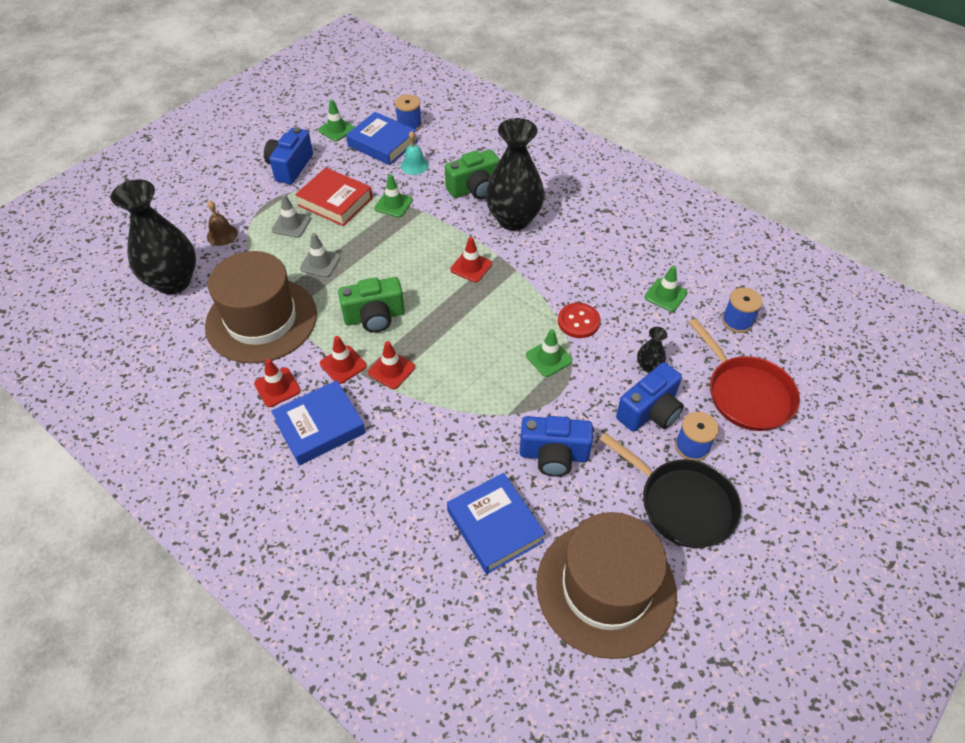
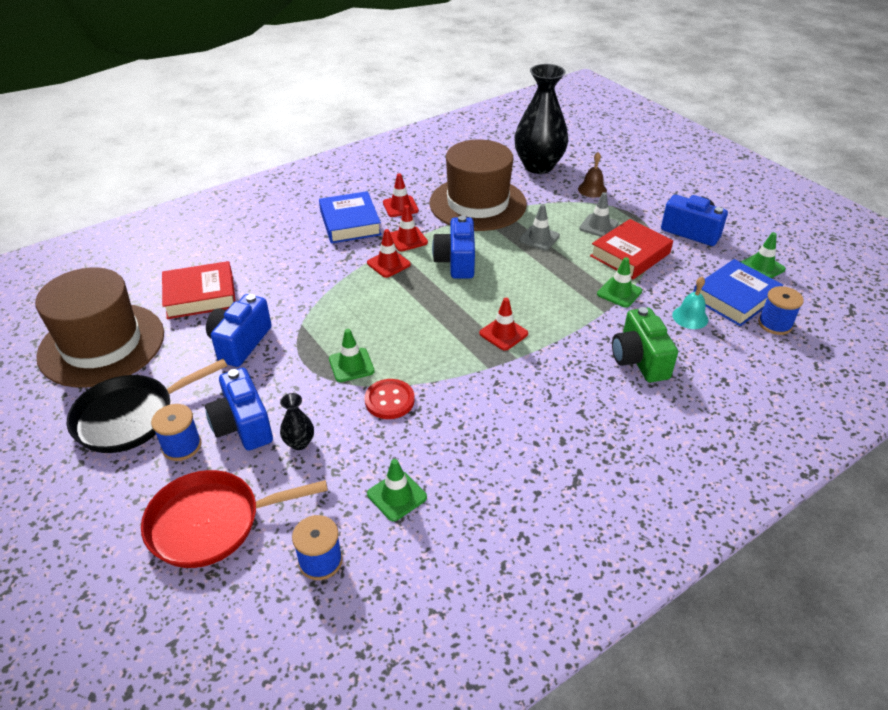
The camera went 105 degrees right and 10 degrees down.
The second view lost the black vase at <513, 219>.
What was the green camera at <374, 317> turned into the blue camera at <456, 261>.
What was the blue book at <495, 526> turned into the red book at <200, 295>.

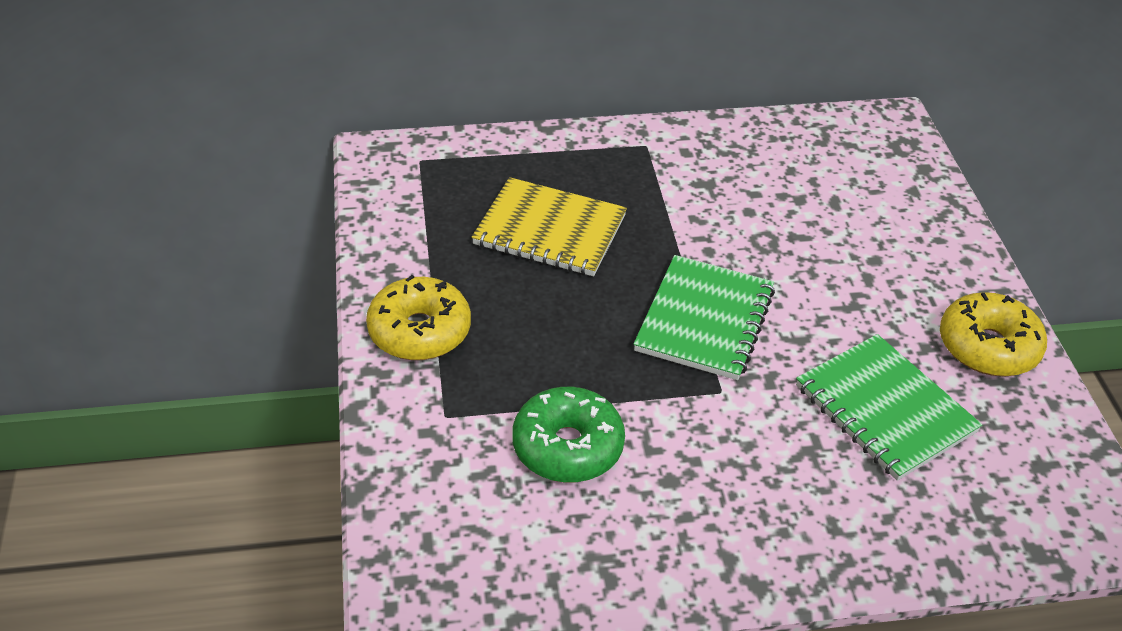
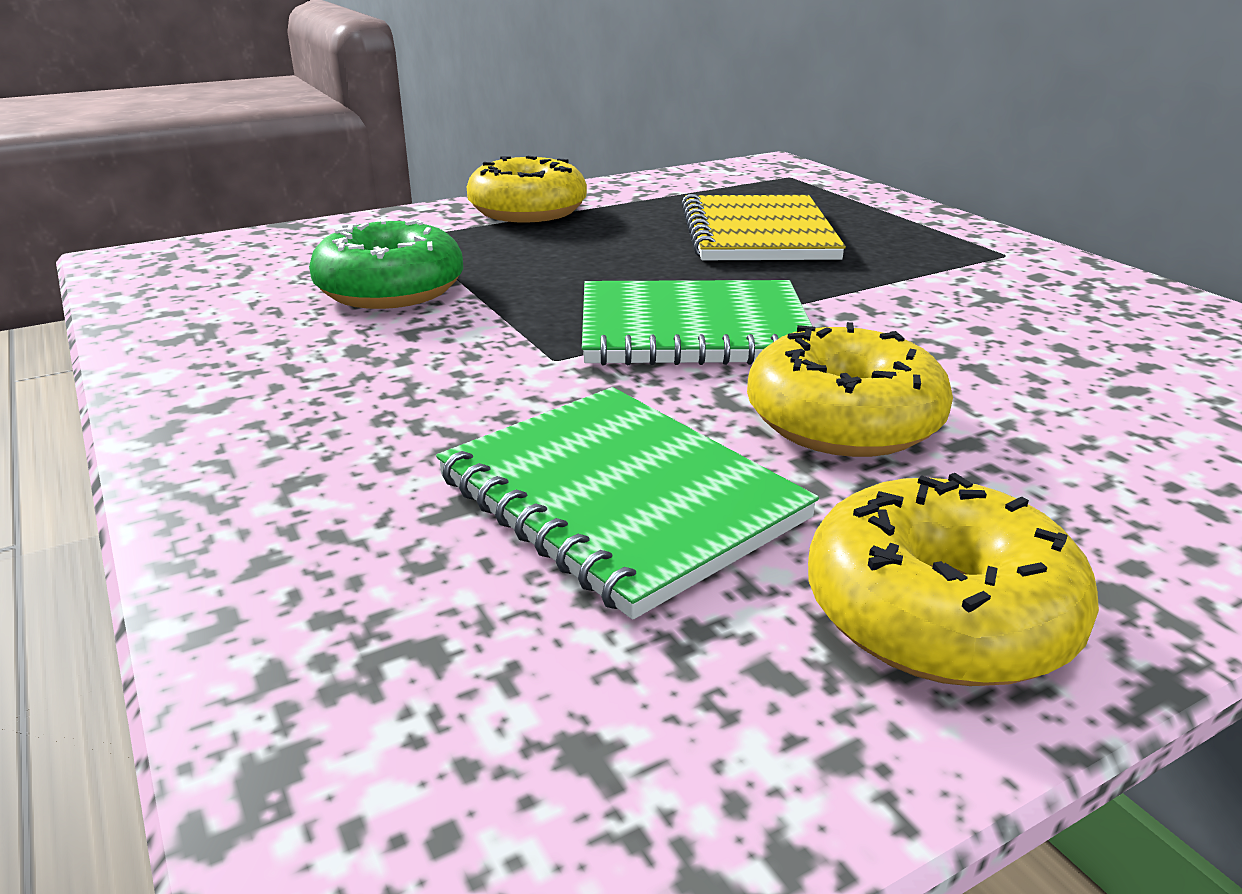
The camera went 70 degrees right and 15 degrees down.
The second view gained the yellow donut at <843, 420>.
The green notebook at <885, 409> ended up facing another way, 75 degrees counterclockwise from before.

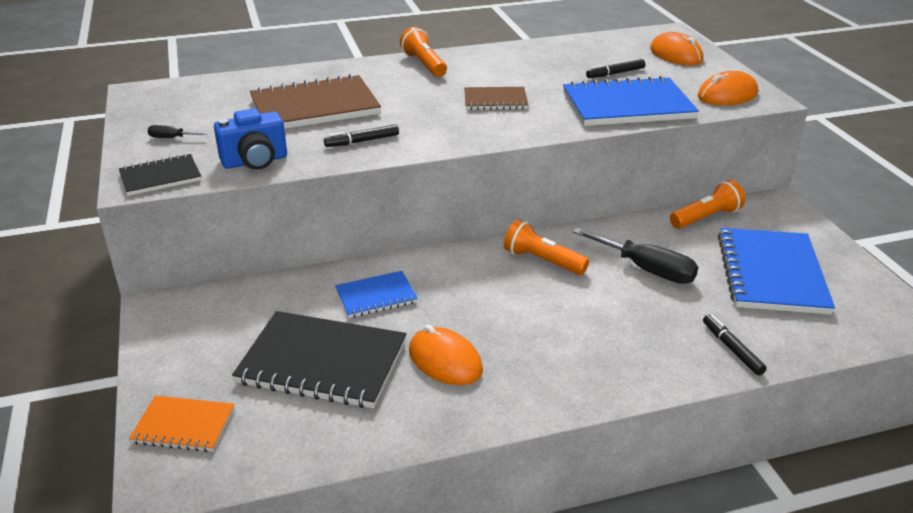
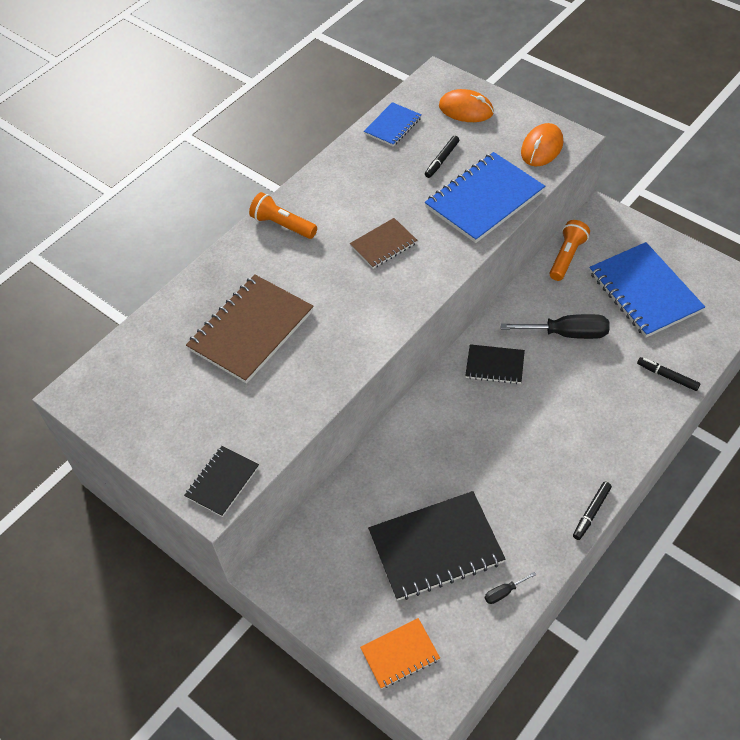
The camera went 30 degrees left and 20 degrees up.
The second view lost the blue camera at <255, 161>.
The second view lost the orange mouse at <445, 361>.
The black screwdriver ended up elsewhere, having gone from <171, 138> to <504, 592>.
The black marker ended up elsewhere, having gone from <362, 141> to <591, 512>.
The blue notebook ended up elsewhere, having gone from <376, 296> to <393, 126>.
Where the orange flashlight stood at <542, 261>, the black notebook came to stand at <495, 365>.

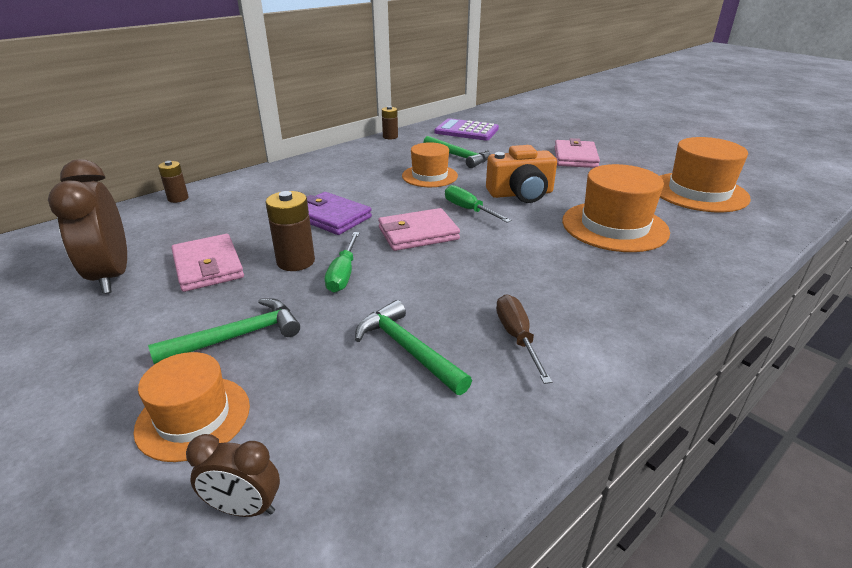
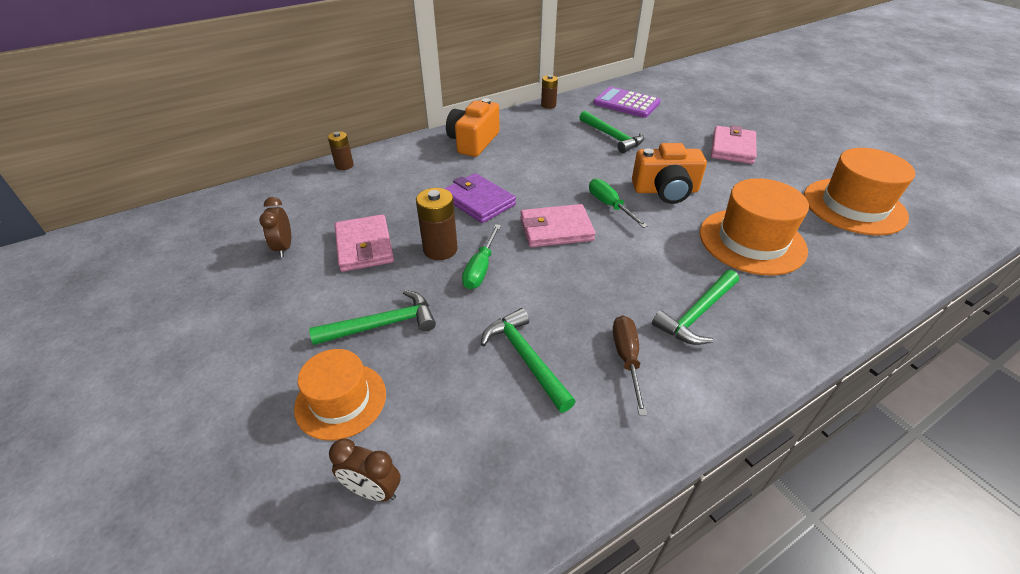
The camera went 10 degrees right and 10 degrees up.
The second view lost the orange hat at <429, 176>.
The second view gained the orange camera at <473, 142>.
The second view gained the green hammer at <697, 314>.
The size of the brown clock at <111, 276> changed by a factor of 0.53.

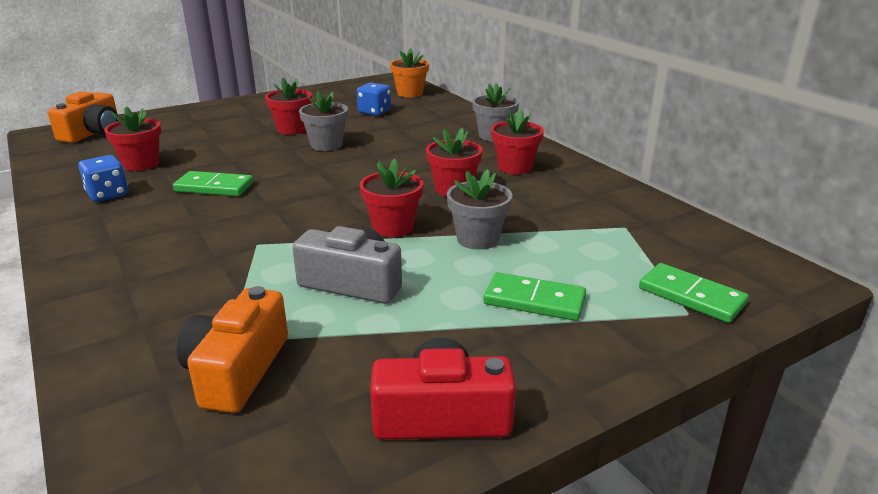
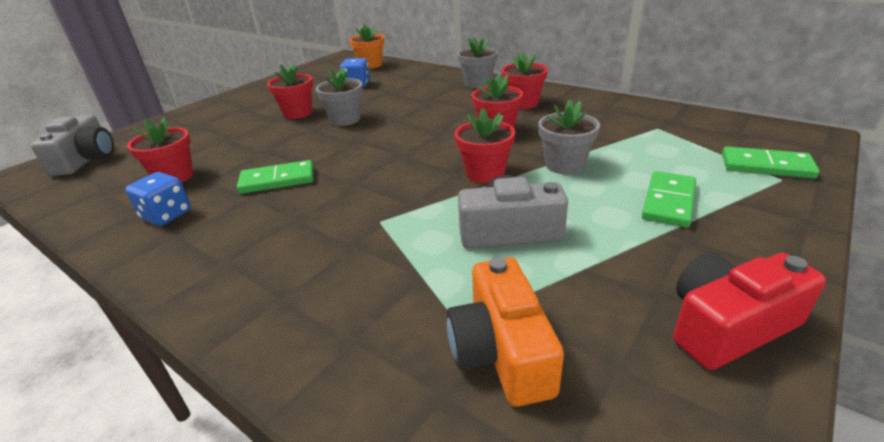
The camera went 20 degrees left and 5 degrees up.
What was the orange camera at <93, 133> turned into the grey camera at <86, 159>.
The green domino at <534, 301> ended up facing another way, 60 degrees counterclockwise from before.

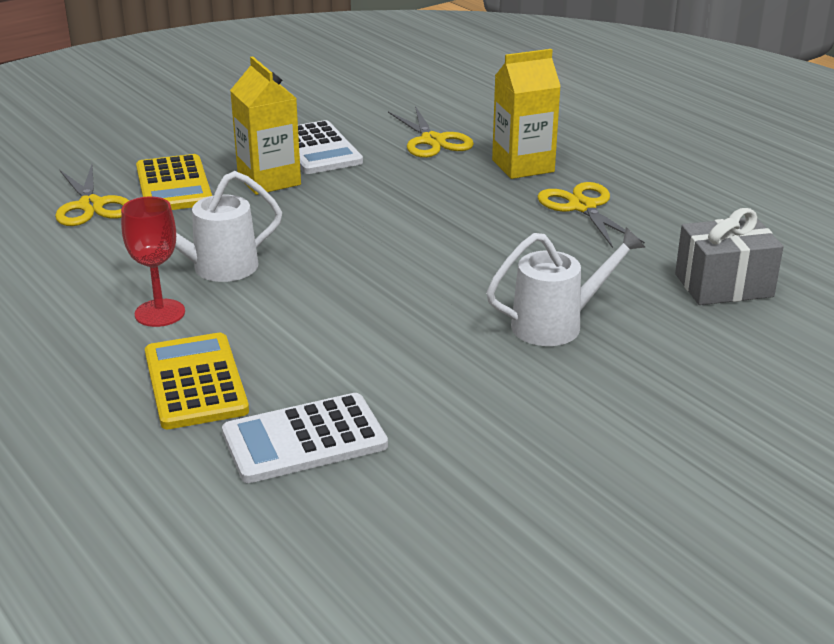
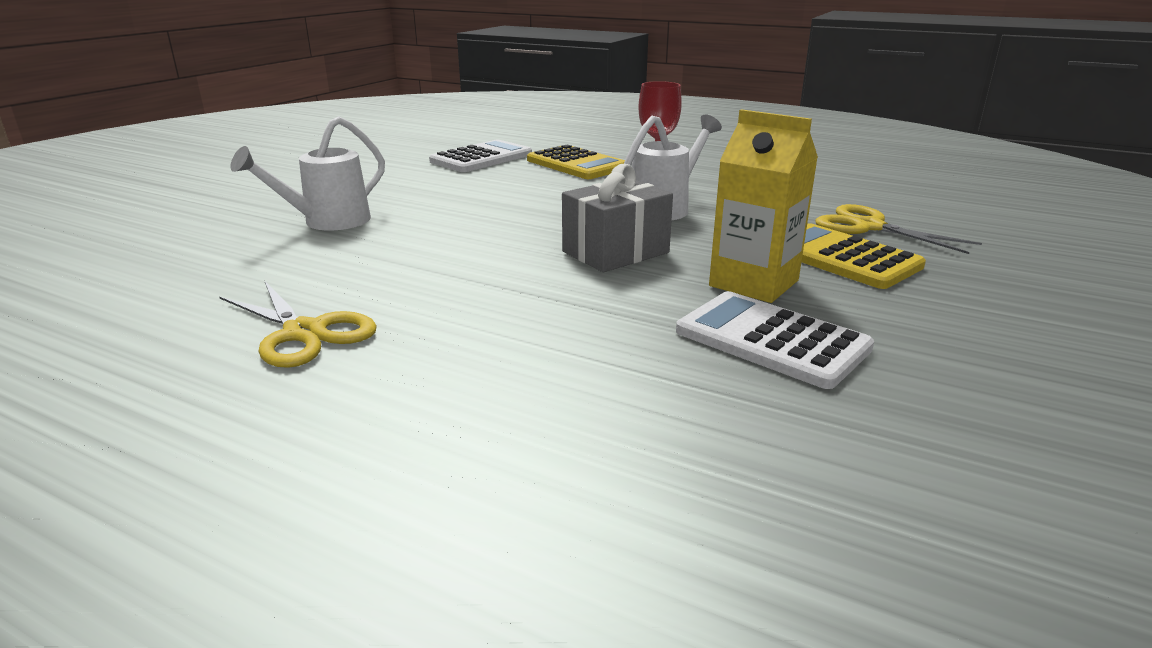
The camera went 155 degrees right and 5 degrees down.
The second view lost the yellow scissors at <432, 141>.
The second view lost the yellow carton at <523, 166>.
The grey gift ended up elsewhere, having gone from <723, 285> to <615, 252>.

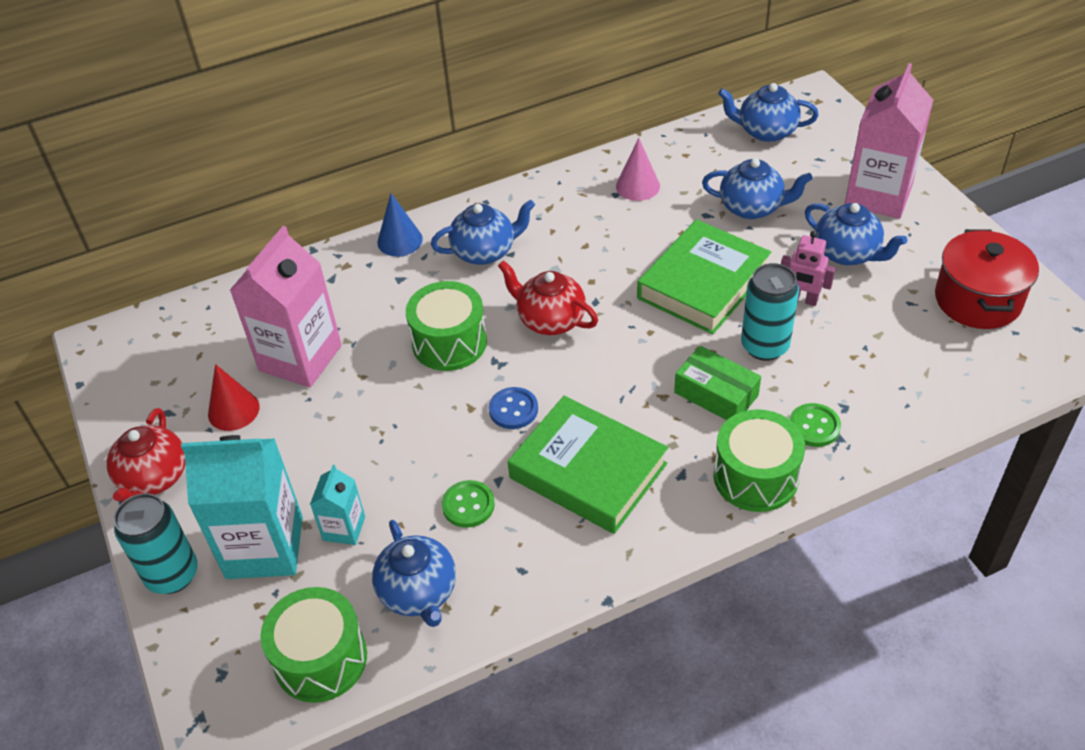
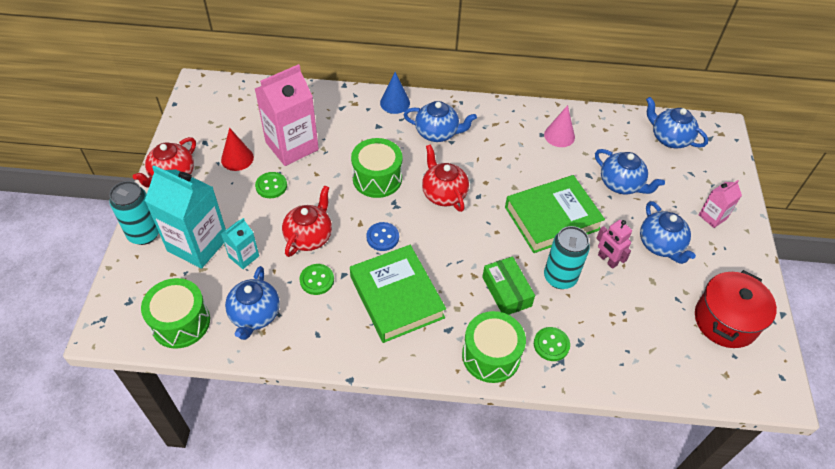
The camera went 25 degrees right and 5 degrees up.
The second view gained the green button at <271, 186>.
The second view gained the red teapot at <309, 237>.
The size of the pink carton at <878, 195> changed by a factor of 0.50.

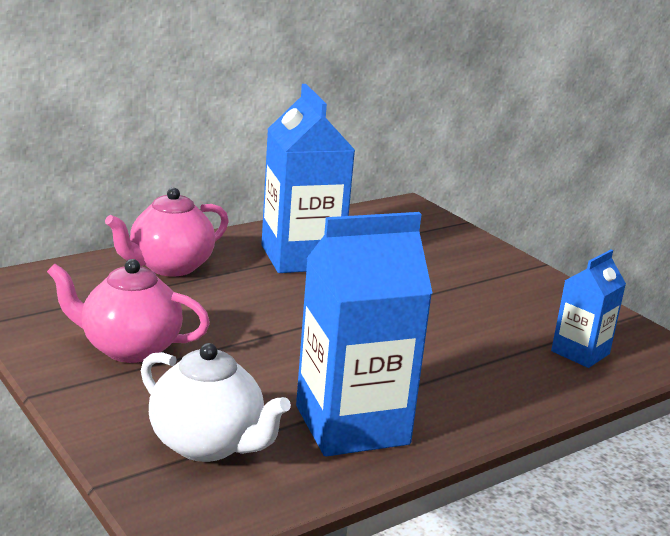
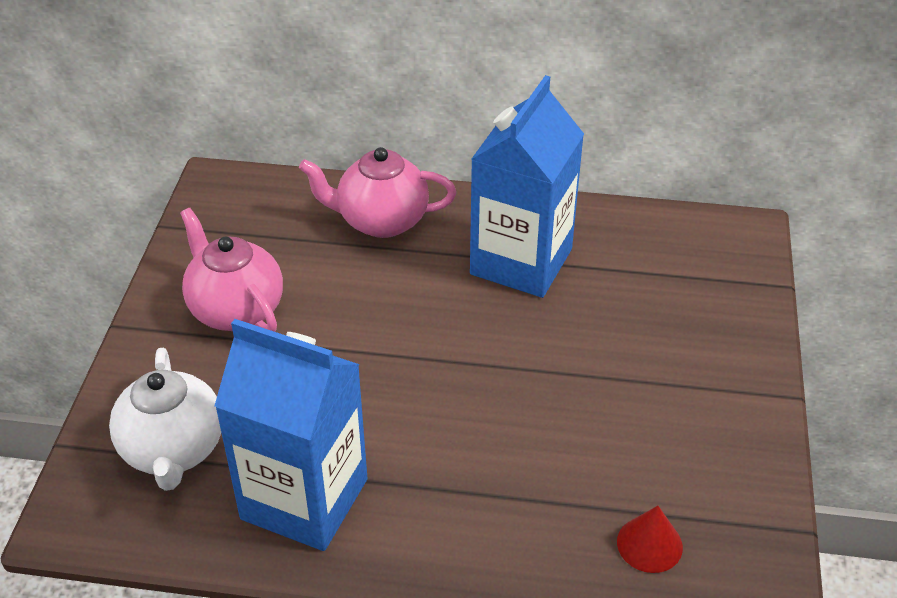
The camera went 45 degrees right and 20 degrees up.
Where the blue carton stood at <580, 352>, the red cone came to stand at <649, 544>.

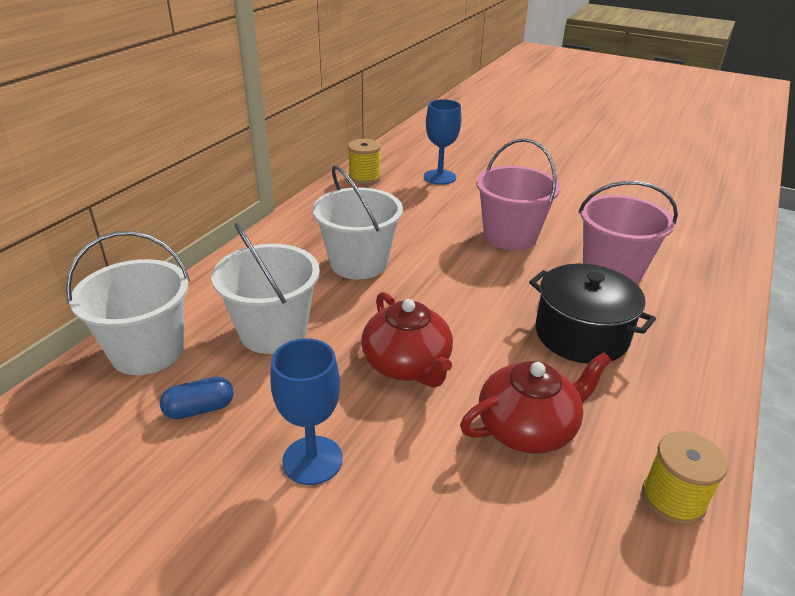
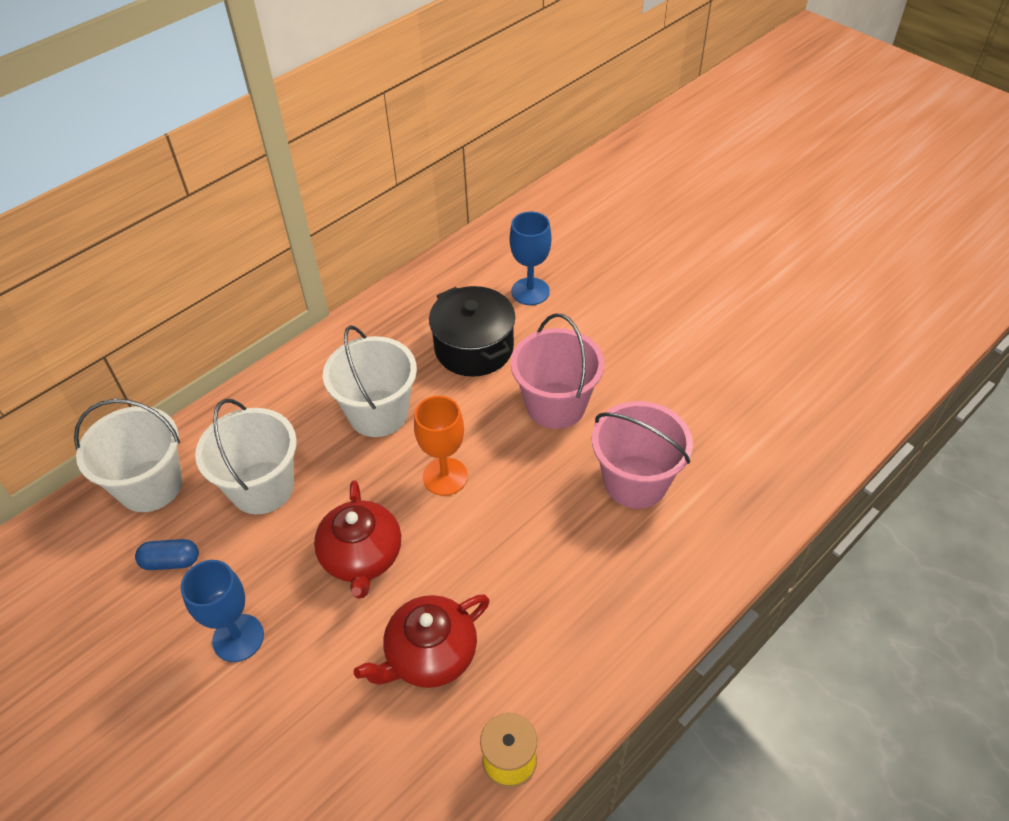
The camera went 20 degrees right and 15 degrees up.
The second view lost the yellow spool at <364, 177>.
The second view gained the orange goblet at <445, 476>.
The black pot ended up elsewhere, having gone from <581, 334> to <474, 348>.
The red teapot at <528, 427> ended up facing another way, 150 degrees clockwise from before.

